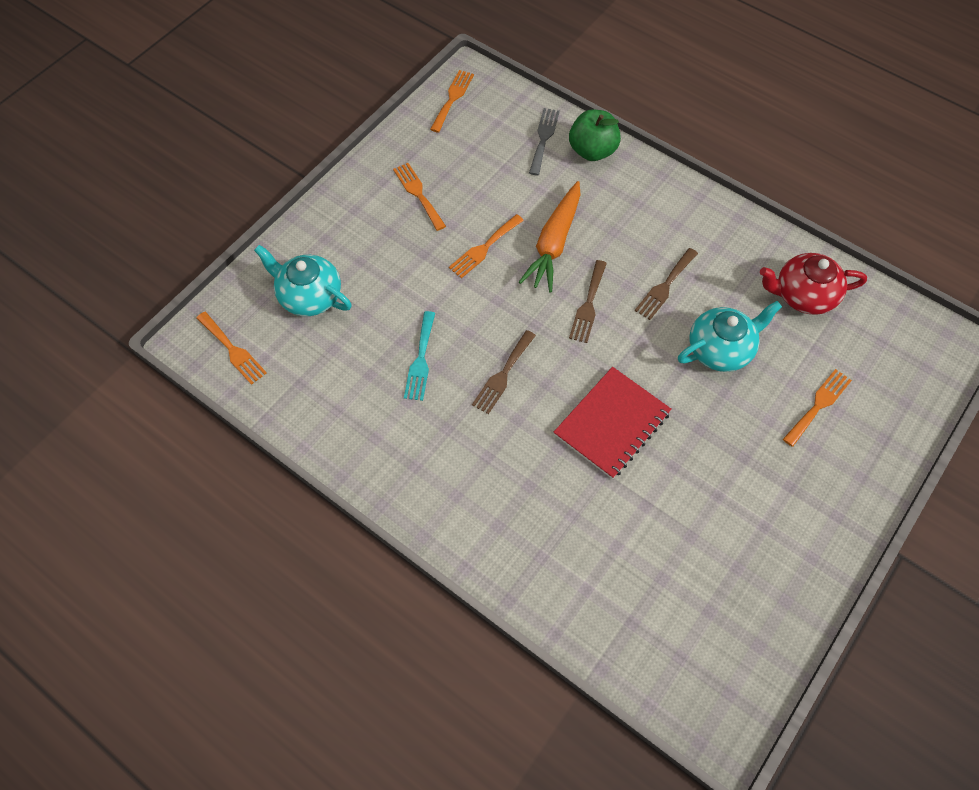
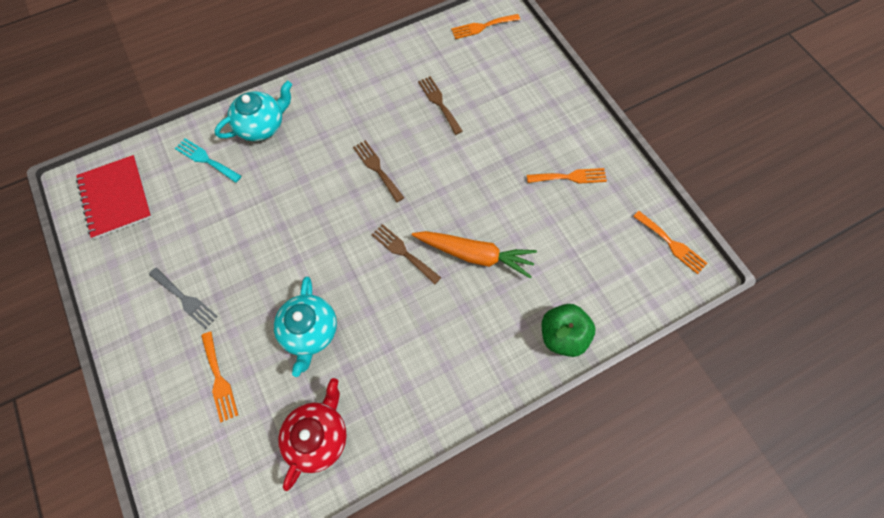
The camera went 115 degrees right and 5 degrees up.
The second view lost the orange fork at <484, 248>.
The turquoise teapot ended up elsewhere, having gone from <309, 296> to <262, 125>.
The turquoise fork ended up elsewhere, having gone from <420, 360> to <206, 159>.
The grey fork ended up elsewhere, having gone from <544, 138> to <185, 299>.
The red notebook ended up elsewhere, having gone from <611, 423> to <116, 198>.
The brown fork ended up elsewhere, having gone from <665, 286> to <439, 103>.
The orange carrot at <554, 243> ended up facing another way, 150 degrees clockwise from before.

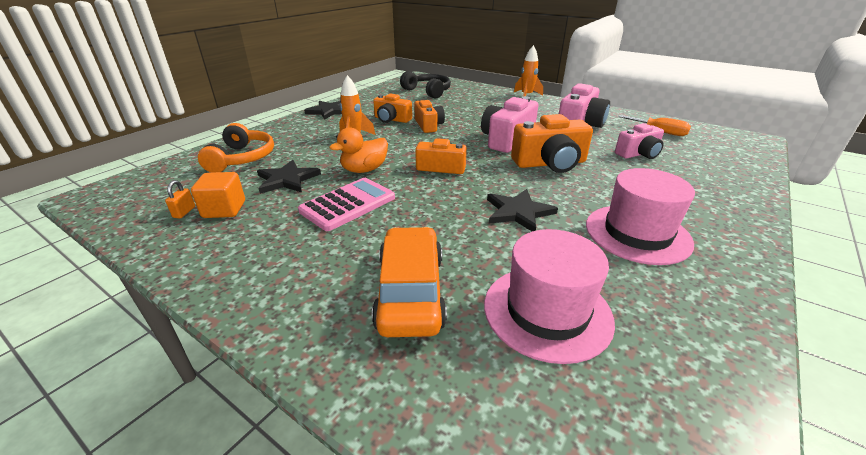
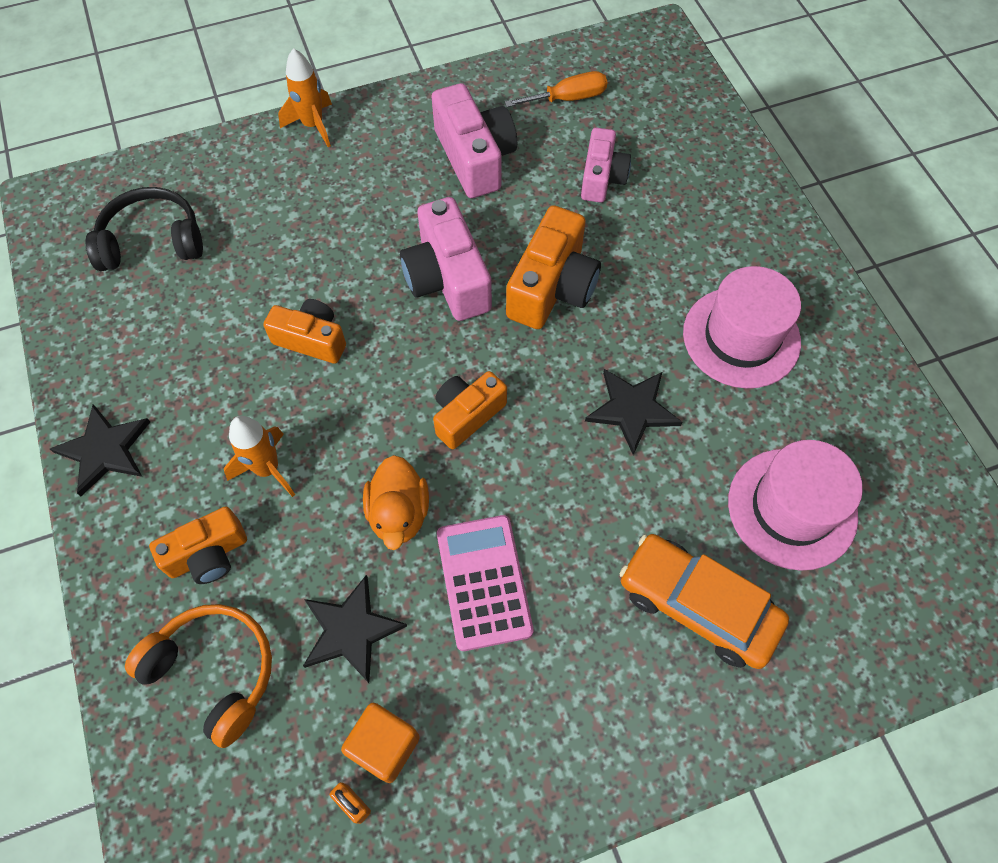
The camera went 55 degrees left and 30 degrees up.
The orange camera ended up elsewhere, having gone from <391, 119> to <208, 554>.

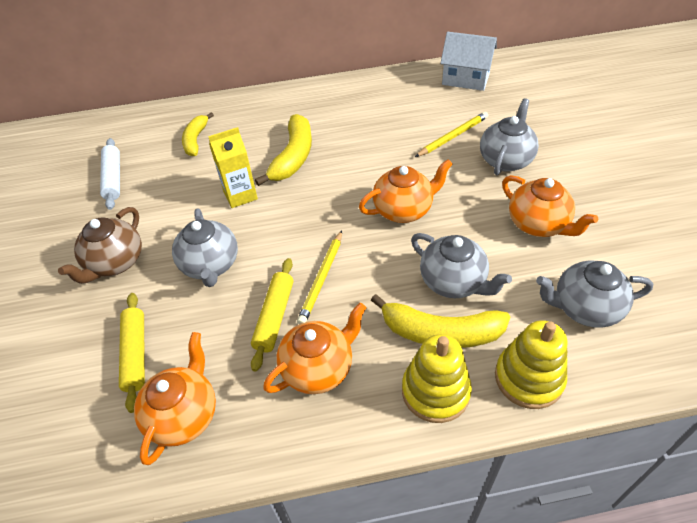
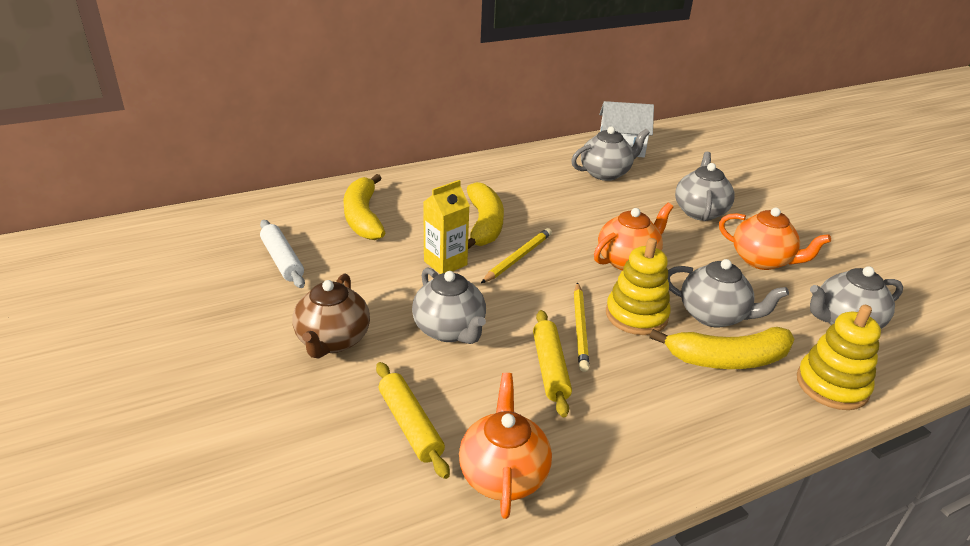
The camera went 20 degrees left and 15 degrees down.
The second view lost the orange teapot at <318, 368>.
The second view gained the grey teapot at <606, 173>.
The yellow stacking toy ended up elsewhere, having gone from <435, 391> to <636, 315>.
The yellow pencil ended up elsewhere, having gone from <453, 136> to <518, 258>.
The size of the yellow banana at <196, 140> changed by a factor of 1.55.

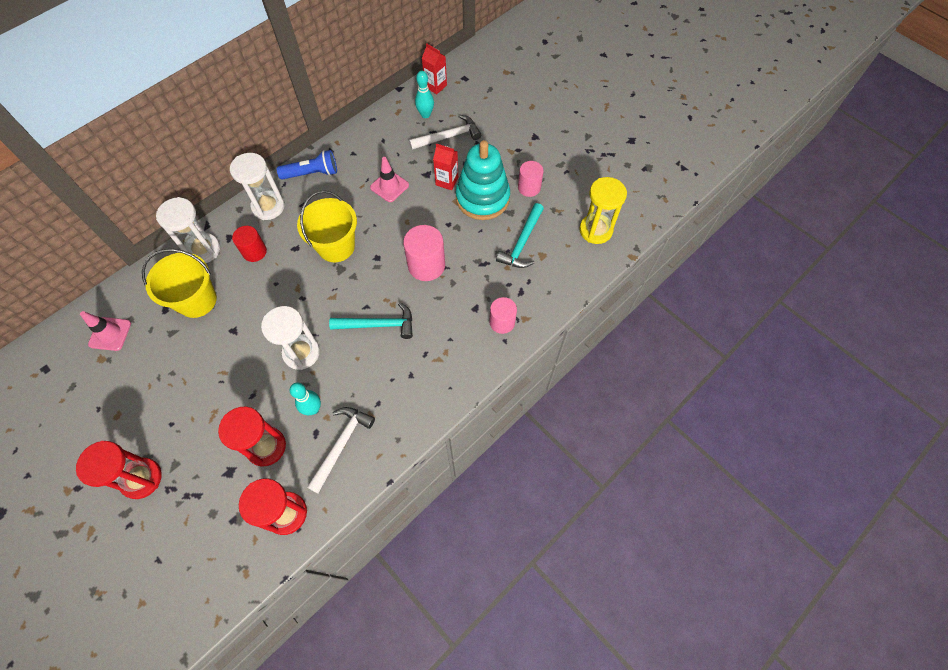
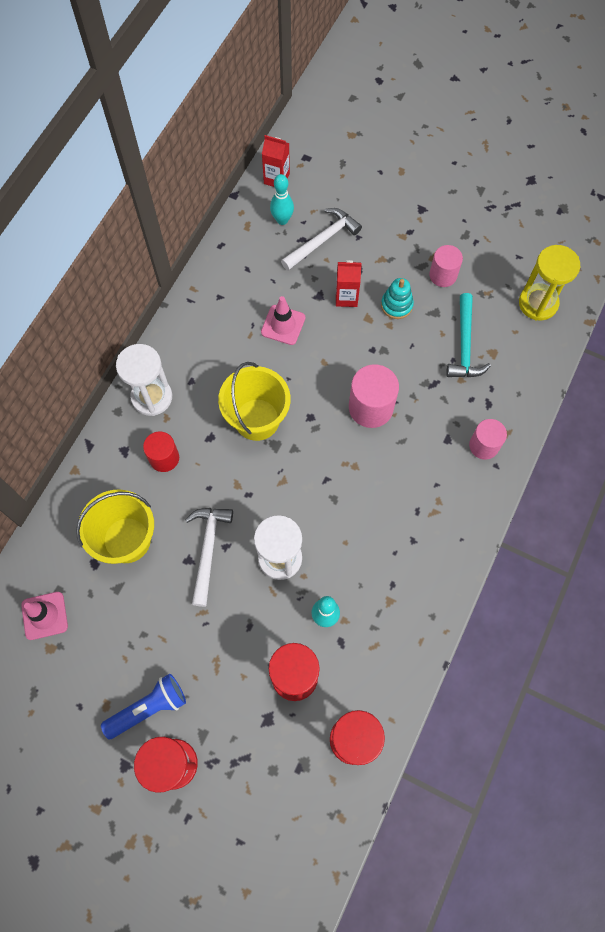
The camera went 20 degrees left and 5 degrees up.
The second view lost the white hourglass at <203, 250>.
The second view lost the turquoise hammer at <378, 325>.
The blue flashlight ended up elsewhere, having gone from <312, 173> to <148, 708>.
The white hammer ended up elsewhere, having gone from <341, 444> to <208, 549>.
The size of the turquoise stacking toy at <482, 198> changed by a factor of 0.49.

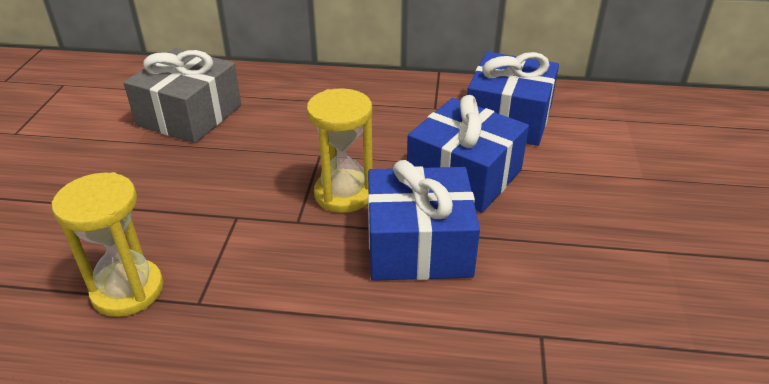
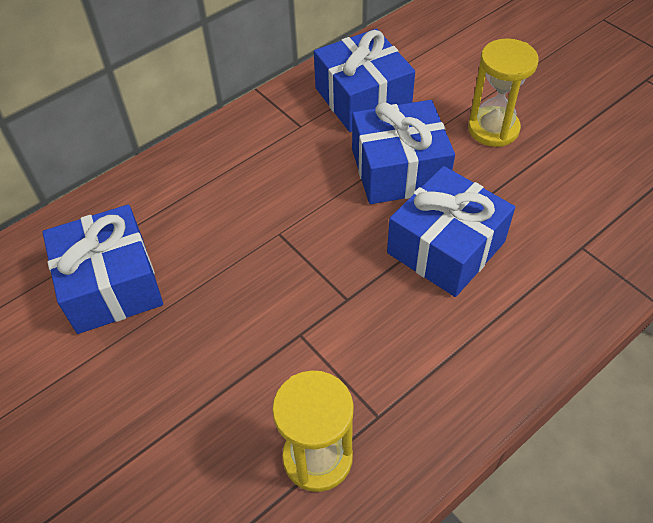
The camera went 45 degrees left and 15 degrees up.
The yellow hourglass ended up elsewhere, having gone from <343, 194> to <493, 129>.
What was the grey gift at <189, 115> turned into the blue gift at <111, 284>.

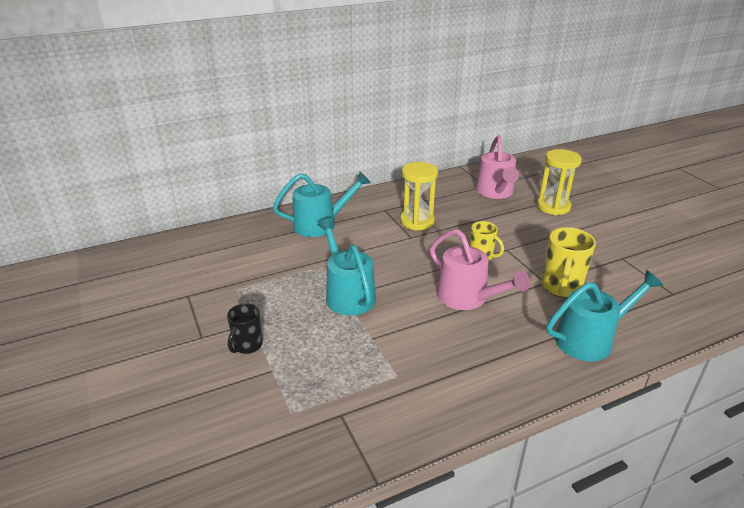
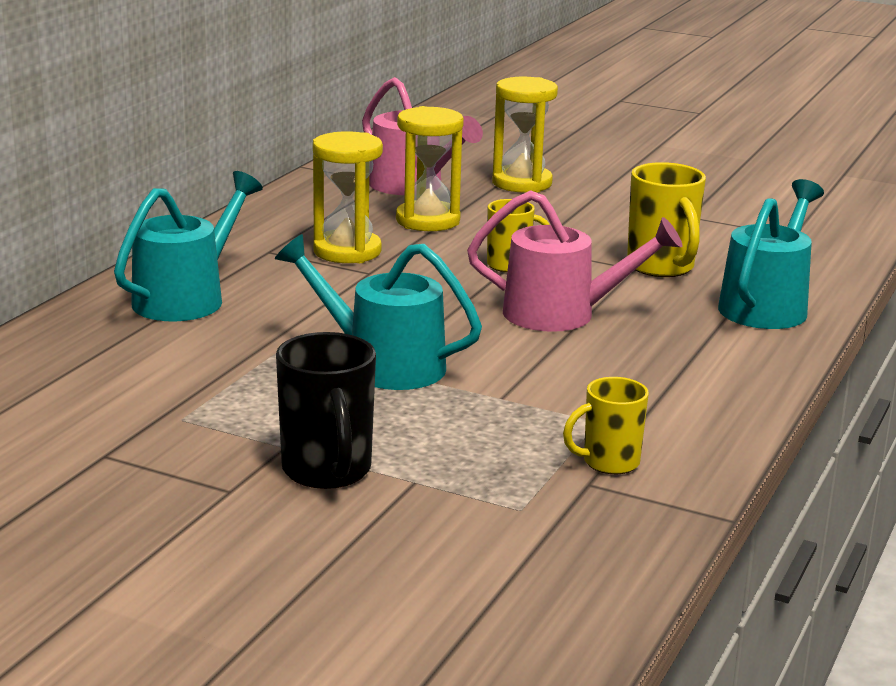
The camera went 40 degrees left and 10 degrees down.
The second view gained the yellow hourglass at <428, 221>.
The second view gained the yellow mug at <609, 463>.
The size of the black mug at <247, 345> changed by a factor of 1.57.

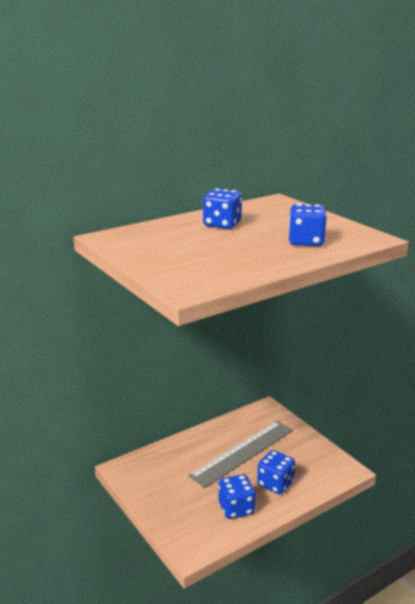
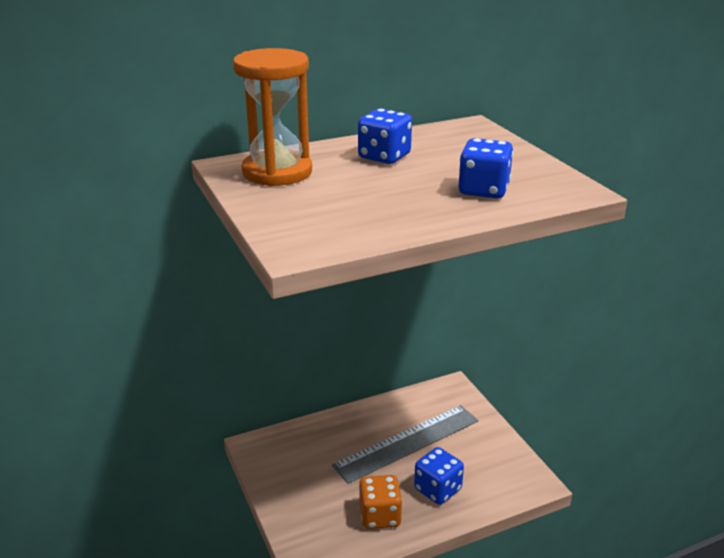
The camera went 10 degrees right and 5 degrees up.
The second view gained the orange hourglass at <277, 172>.
What was the blue dice at <236, 508> turned into the orange dice at <380, 516>.

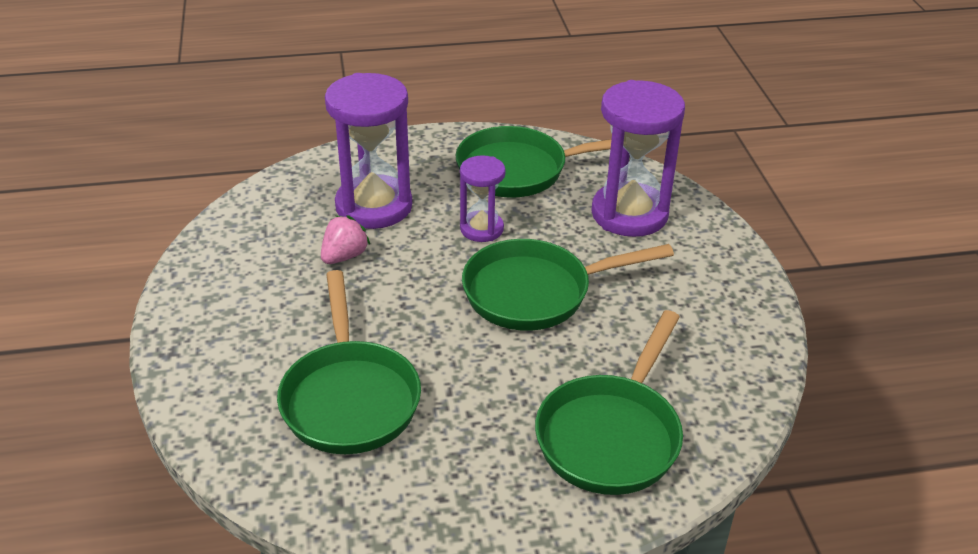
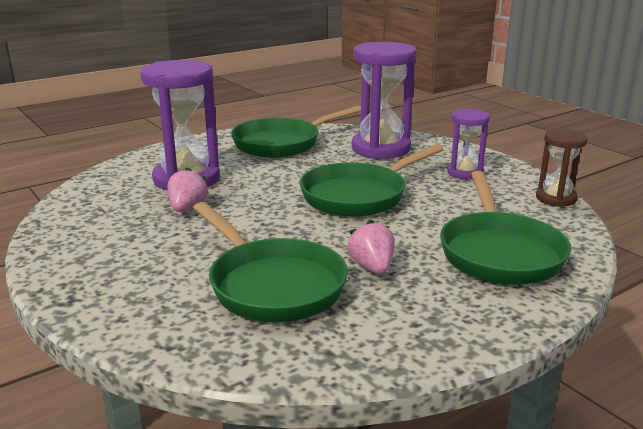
The camera went 25 degrees left and 15 degrees down.
The second view gained the pink strawberry at <372, 268>.
The second view gained the brown hourglass at <556, 198>.
The purple hourglass ended up elsewhere, having gone from <481, 229> to <465, 173>.

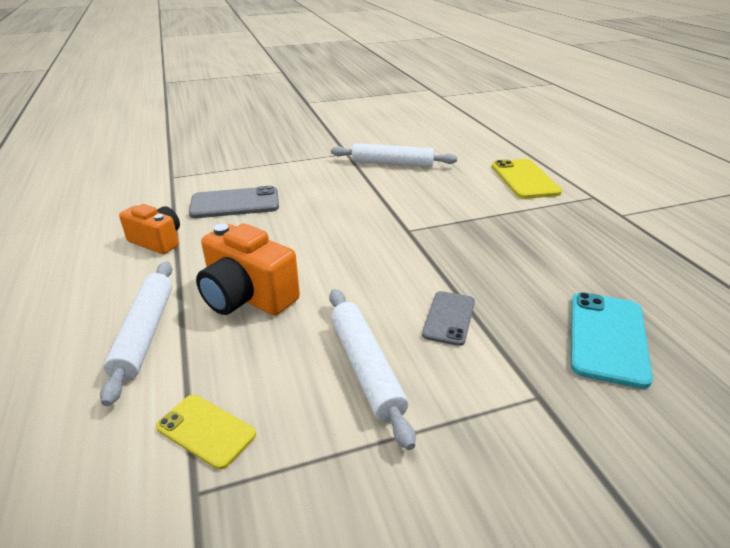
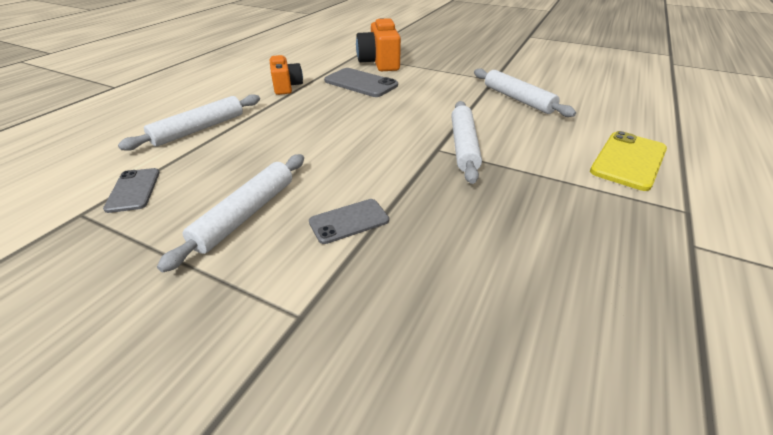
The camera went 45 degrees right and 5 degrees up.
The second view lost the turquoise phone at <607, 338>.
The second view gained the white rolling pin at <463, 146>.
The orange camera ended up elsewhere, having gone from <247, 297> to <379, 63>.
What was the yellow phone at <206, 431> turned into the grey phone at <133, 190>.

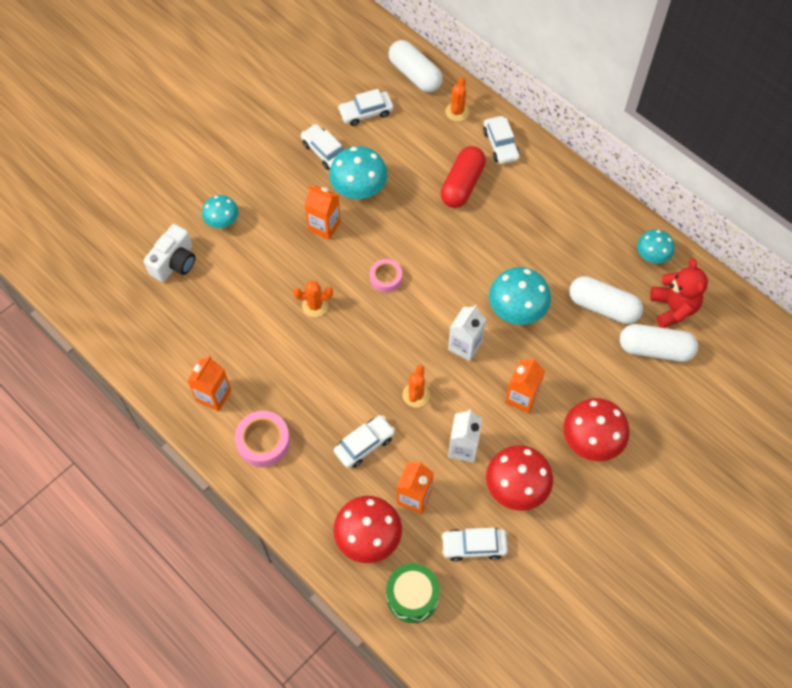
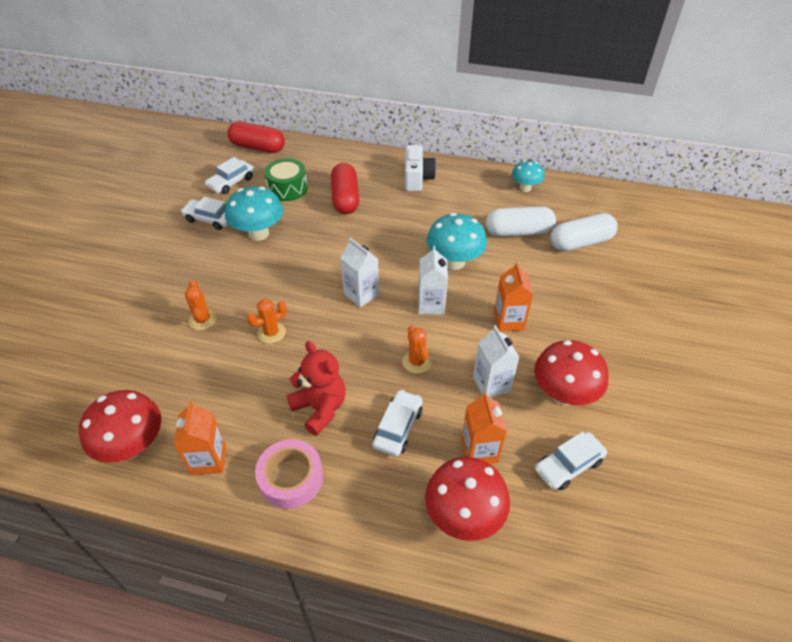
The camera went 30 degrees left and 15 degrees down.
The second view lost the turquoise mushroom at <222, 222>.
The second view lost the orange carton at <324, 226>.
The second view lost the pink tape at <386, 278>.
The second view lost the white car at <500, 145>.
The second view gained the white carton at <361, 294>.
The white camera ended up elsewhere, having gone from <175, 263> to <417, 179>.
The green drum ended up elsewhere, having gone from <412, 596> to <287, 188>.
The orange cactus ended up elsewhere, having gone from <457, 112> to <203, 320>.
The red mushroom ended up elsewhere, having gone from <591, 441> to <133, 446>.
The red teddy bear ended up elsewhere, having gone from <673, 308> to <320, 408>.
What was the white capsule at <415, 75> turned into the red capsule at <258, 147>.

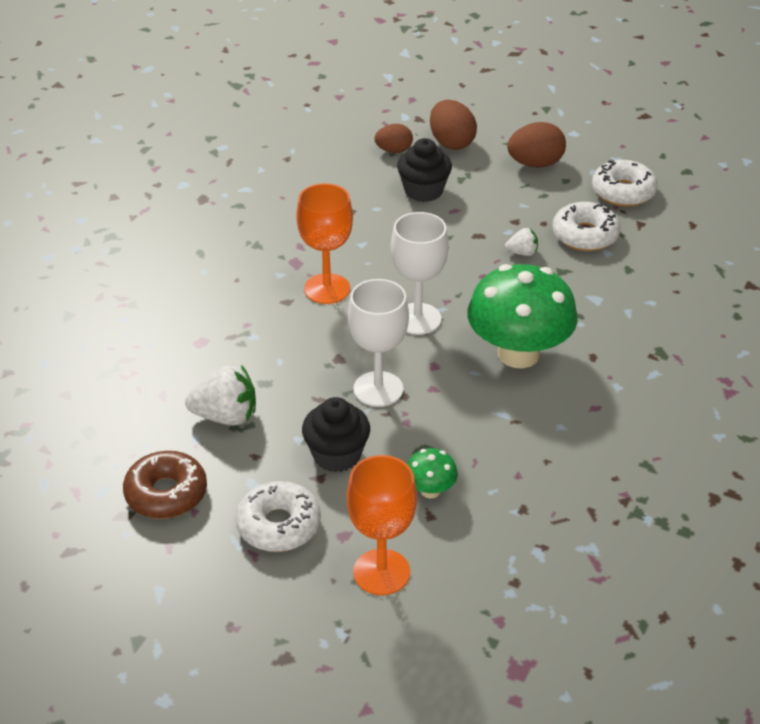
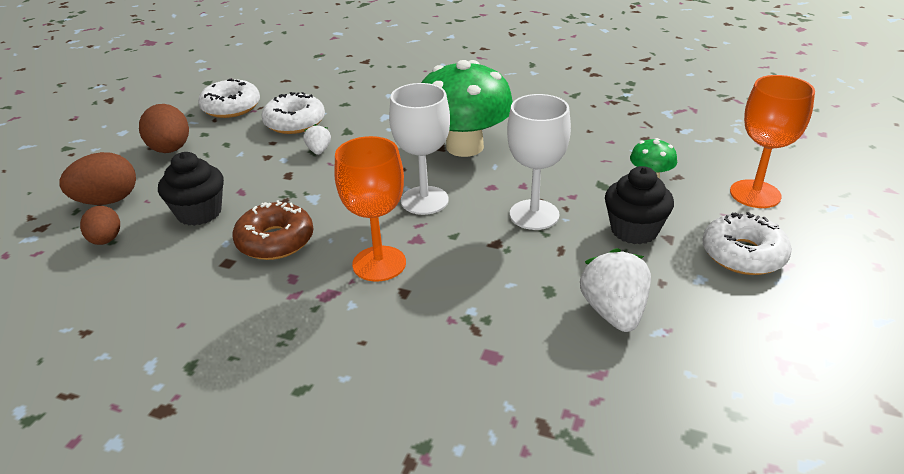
The camera went 95 degrees left and 5 degrees down.
The brown donut ended up elsewhere, having gone from <166, 493> to <275, 241>.

